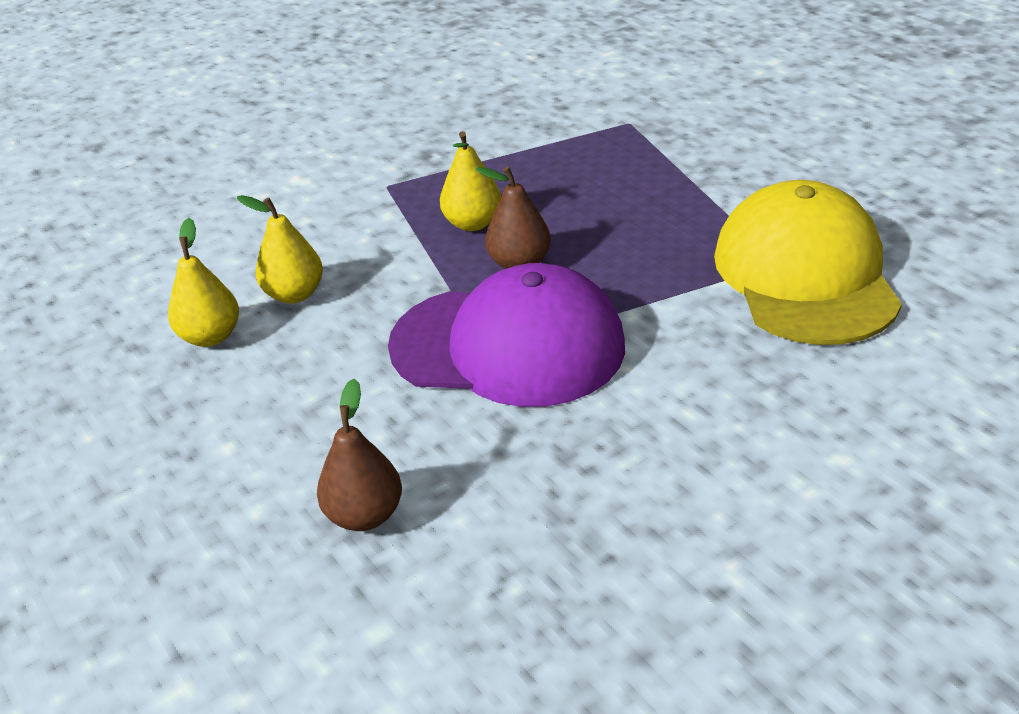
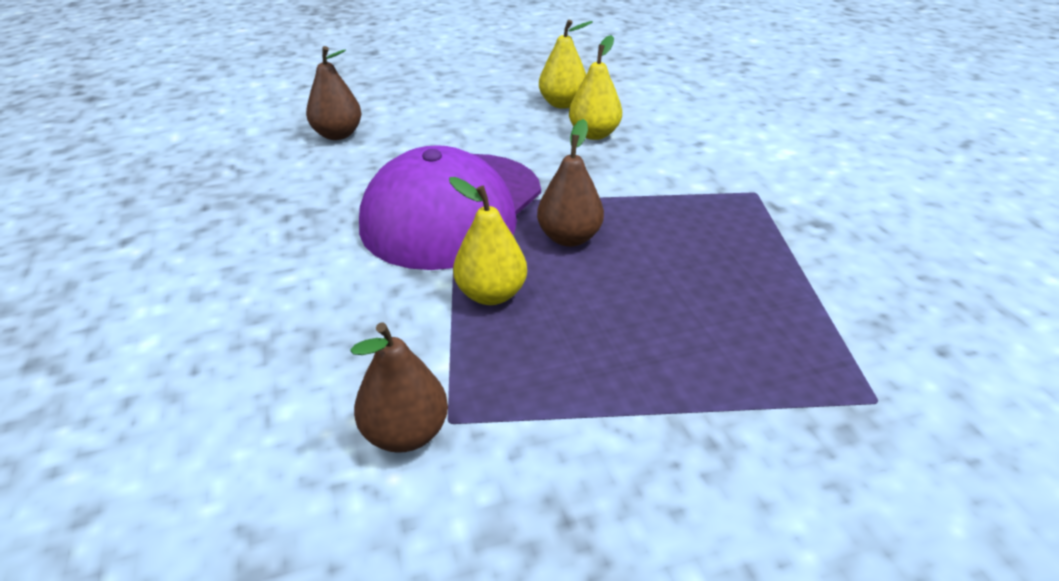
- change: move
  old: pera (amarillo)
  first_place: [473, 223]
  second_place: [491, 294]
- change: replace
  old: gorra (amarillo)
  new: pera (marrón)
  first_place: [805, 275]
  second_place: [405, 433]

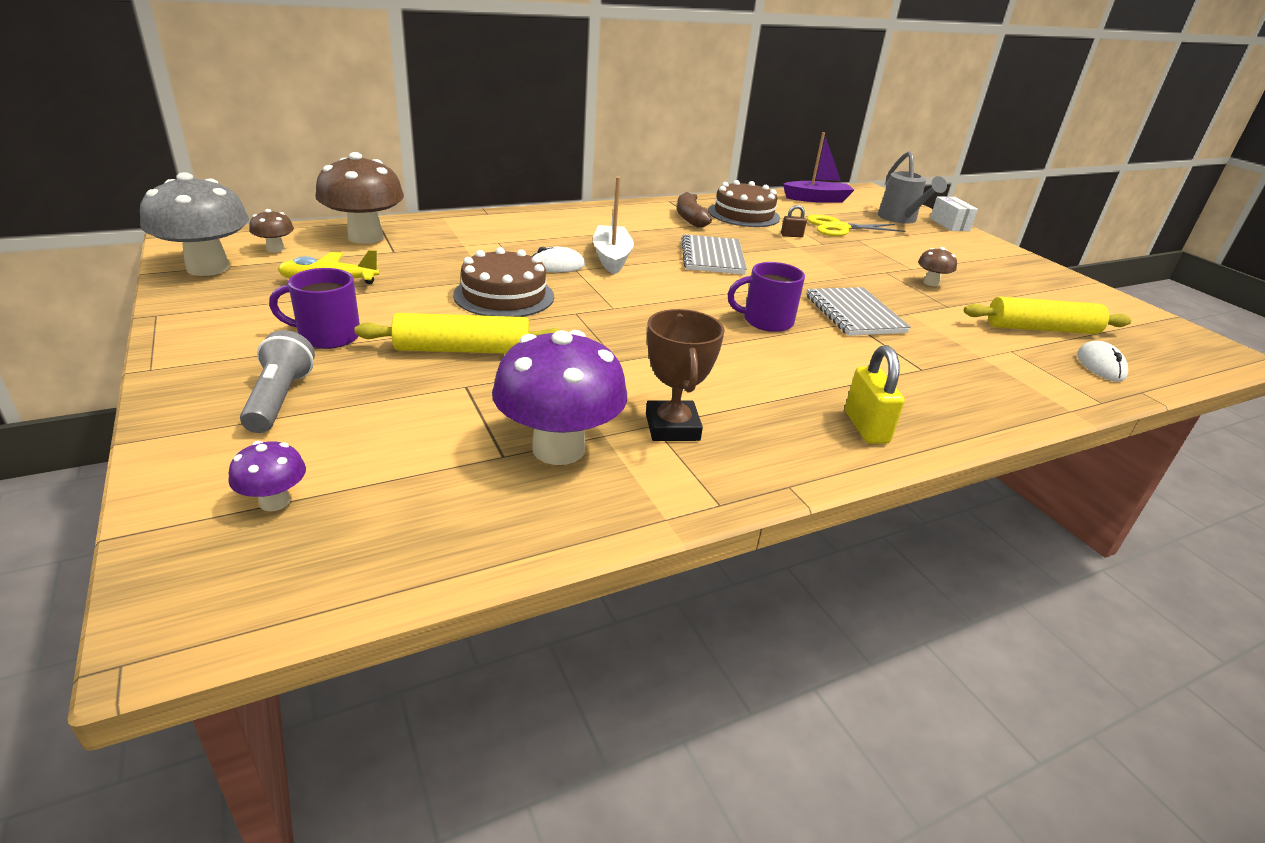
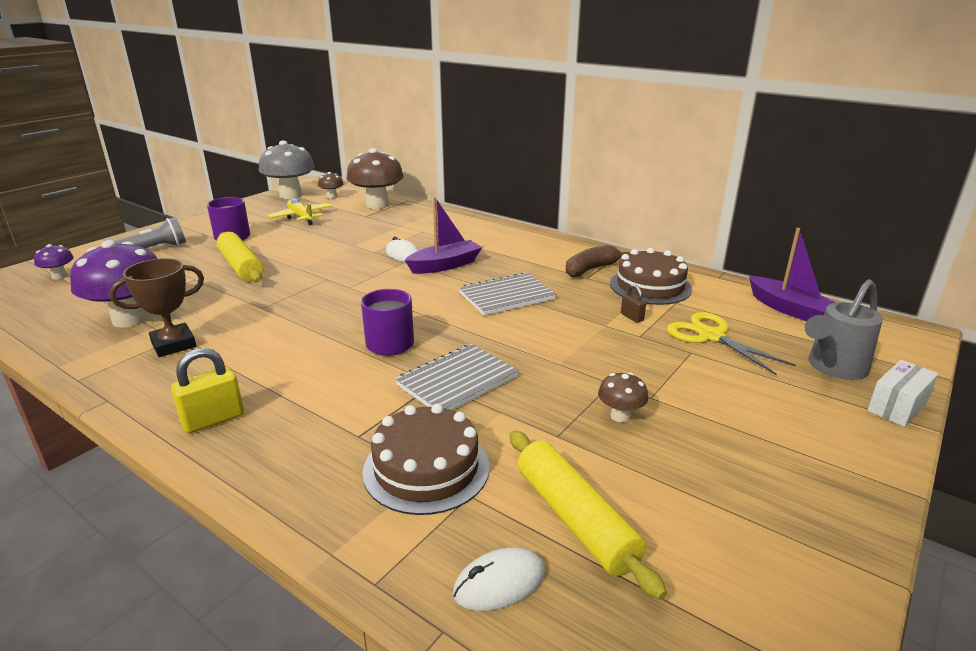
- change: move
  old: tarta (marrón)
  first_place: [504, 295]
  second_place: [426, 468]
- change: recolor
  old: barco (blanco)
  new: barco (morado)
  first_place: [612, 258]
  second_place: [445, 265]

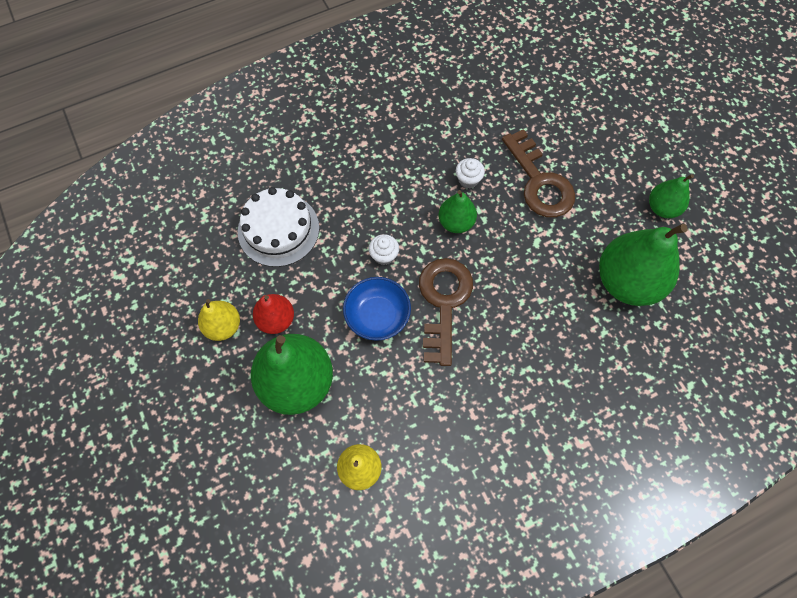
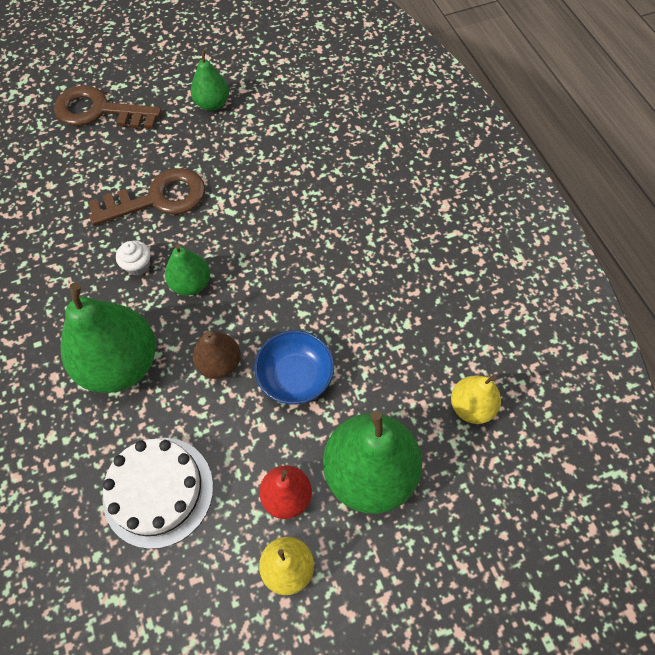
- change: move
  old: llave (marrón)
  first_place: [444, 302]
  second_place: [99, 111]
- change: move
  old: pera (verde)
  first_place: [627, 282]
  second_place: [120, 364]
- change: replace
  old: magdalena (blanco)
  new: pera (marrón)
  first_place: [384, 255]
  second_place: [219, 363]

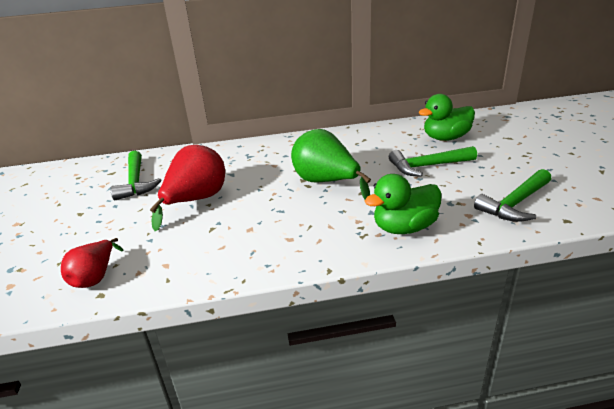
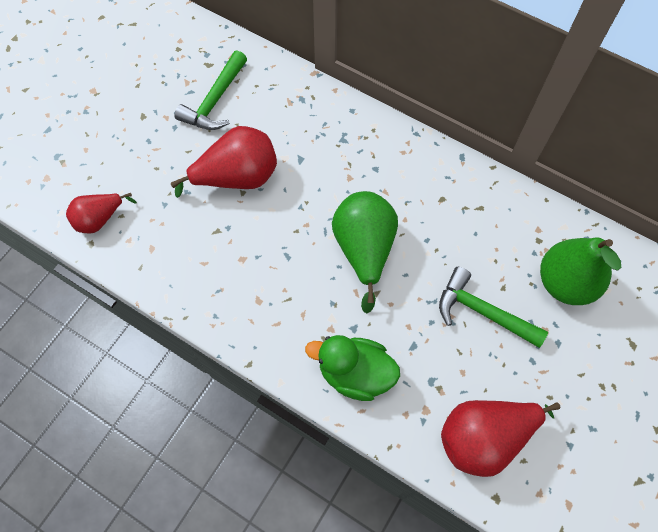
- change: replace
  old: pato (verde)
  new: pera (verde)
  first_place: [446, 138]
  second_place: [565, 282]
- change: replace
  old: martillo (verde)
  new: pera (rojo)
  first_place: [515, 204]
  second_place: [484, 437]

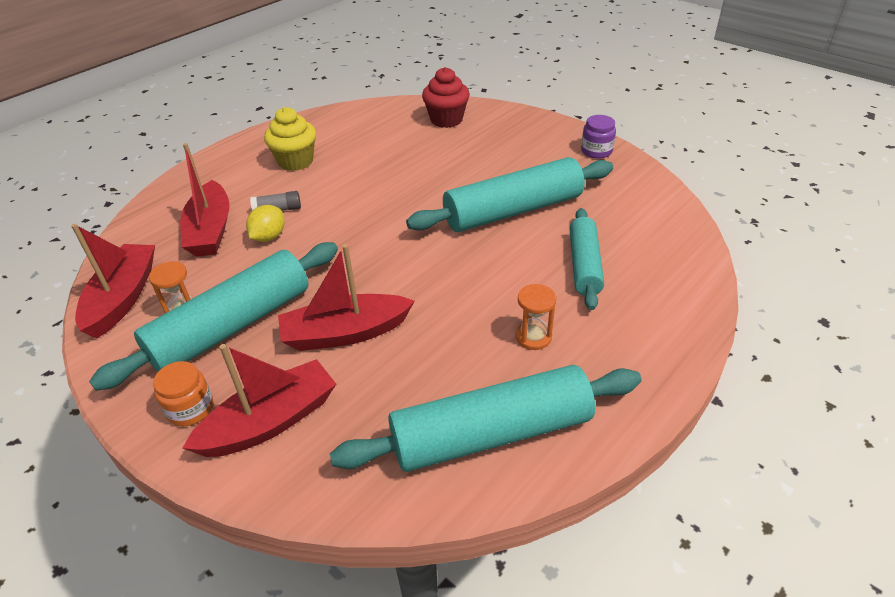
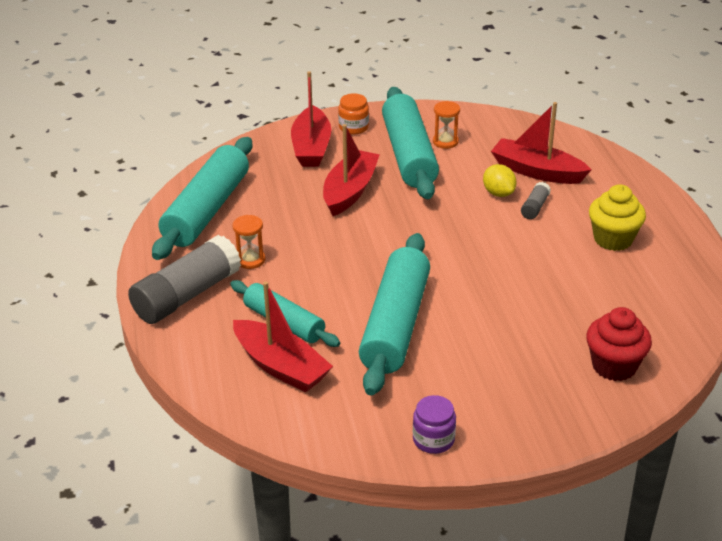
- change: insert
  new: barra de pegamento (gris)
  second_place: [187, 295]
- change: move
  old: barco (rojo)
  first_place: [123, 298]
  second_place: [281, 366]

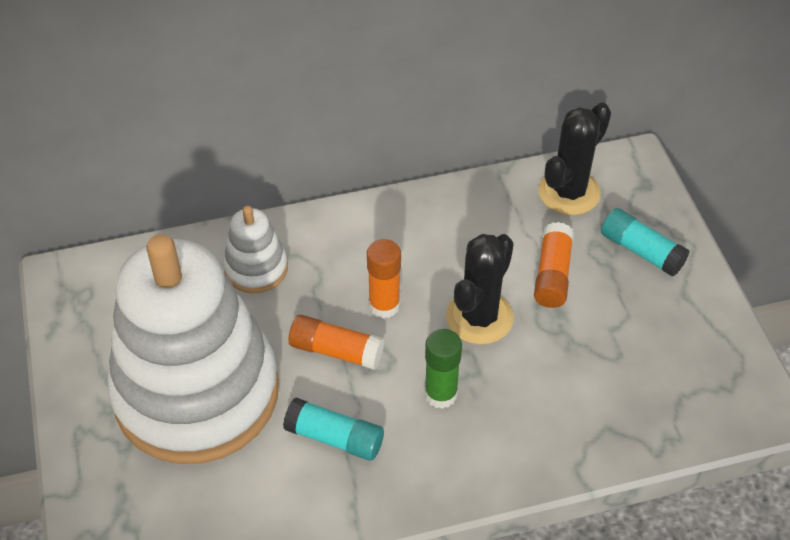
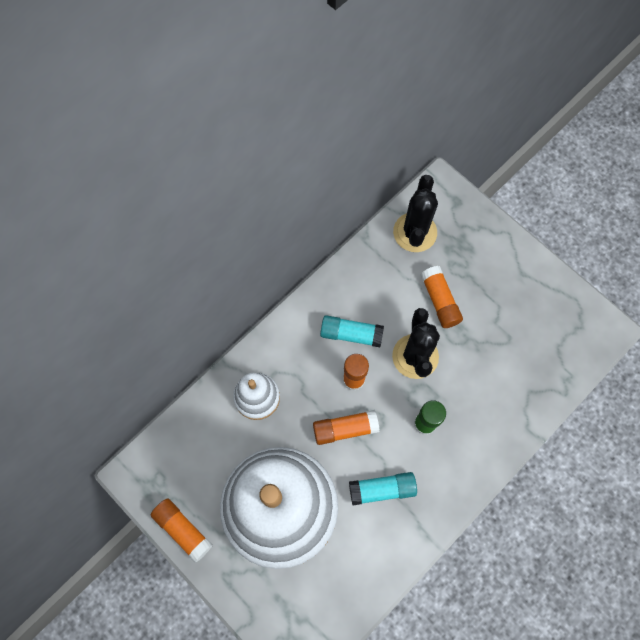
- change: insert
  new: barra de pegamento (naranja)
  second_place: [183, 530]
- change: move
  old: barra de pegamento (turquesa)
  first_place: [641, 251]
  second_place: [351, 334]

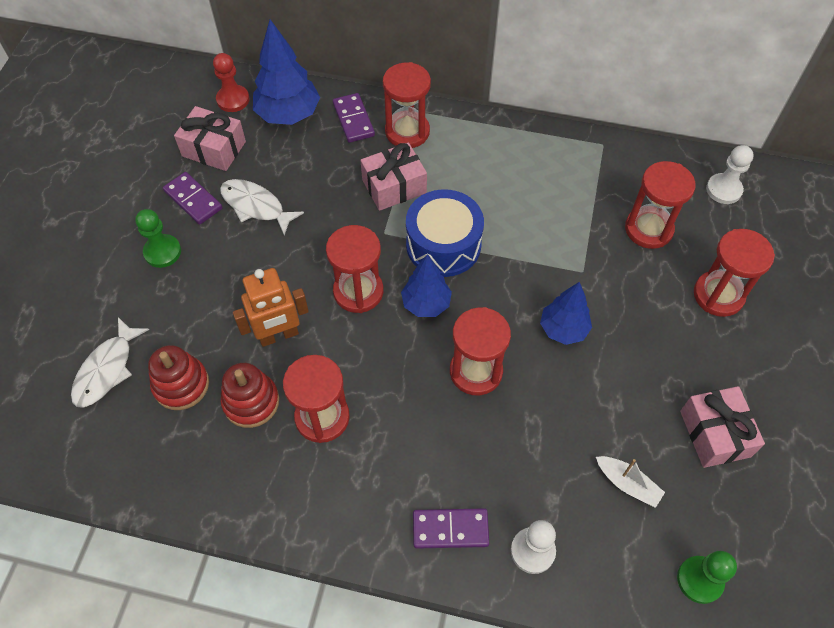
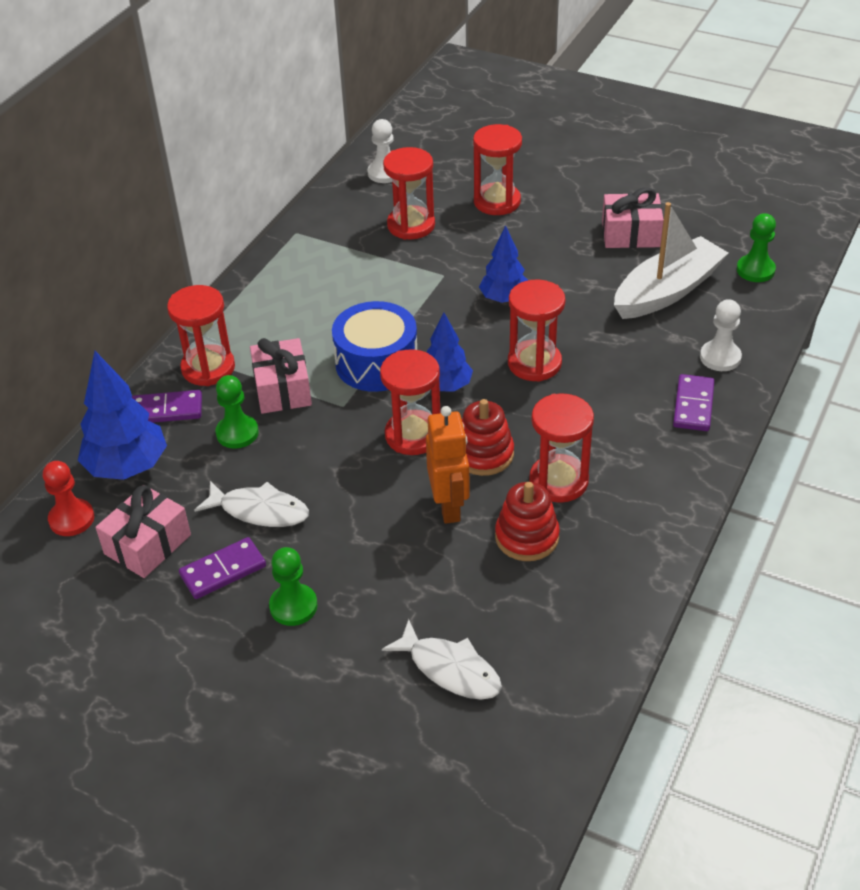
- change: insert
  new: peón (verde)
  second_place: [237, 433]
- change: move
  old: juguete apilable (rojo)
  first_place: [181, 385]
  second_place: [483, 454]
- change: rotate
  old: pez (blanco)
  first_place: [256, 206]
  second_place: [259, 511]
  degrees: -120
- change: resize
  old: barco (blanco)
  first_place: [627, 484]
  second_place: [667, 291]
  factor: 2.18

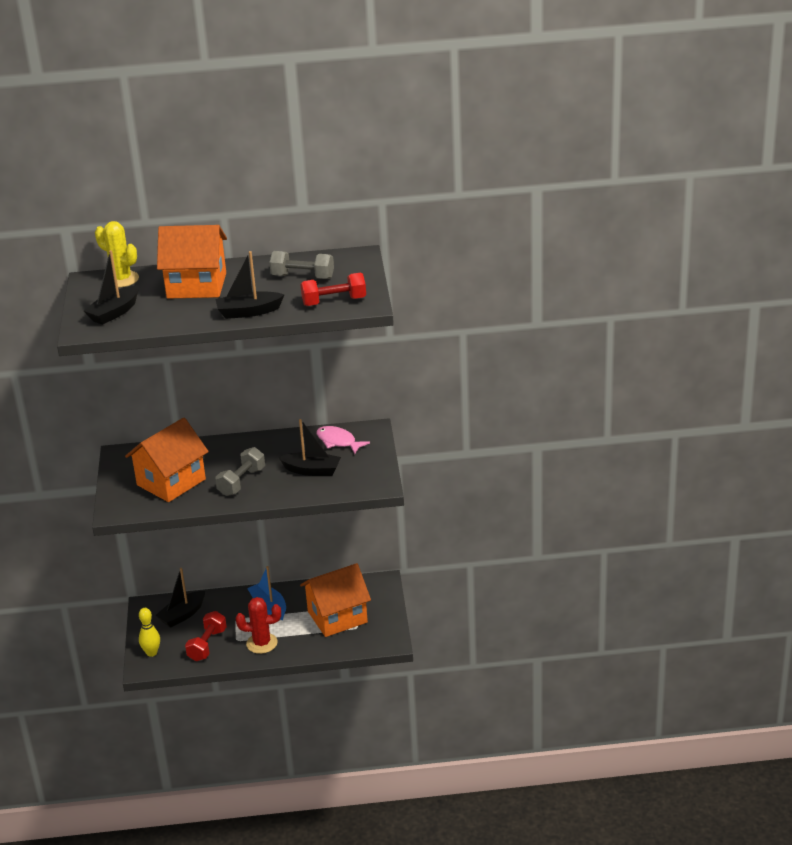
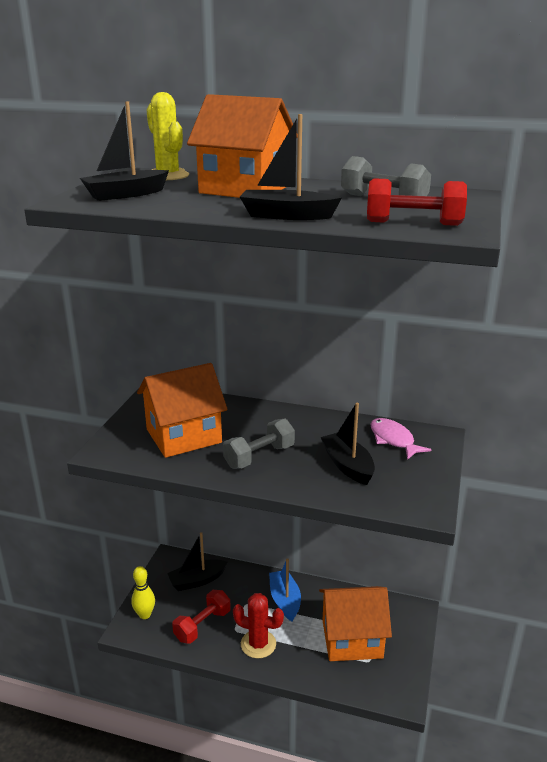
- change: rotate
  old: barco (negro)
  first_place: [312, 470]
  second_place: [347, 465]
  degrees: -150

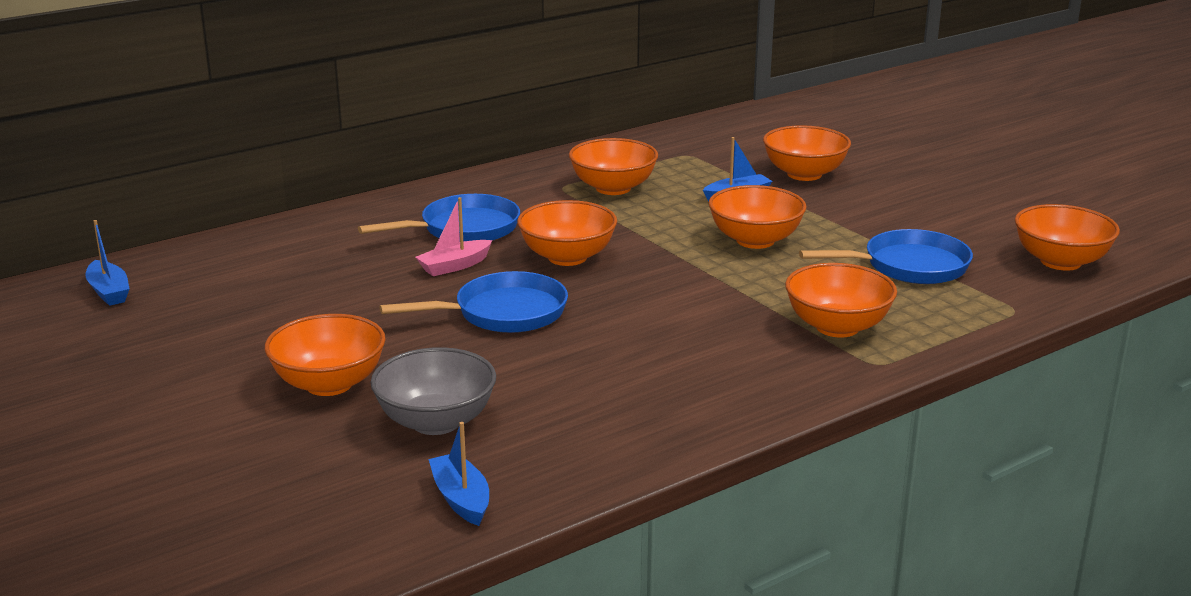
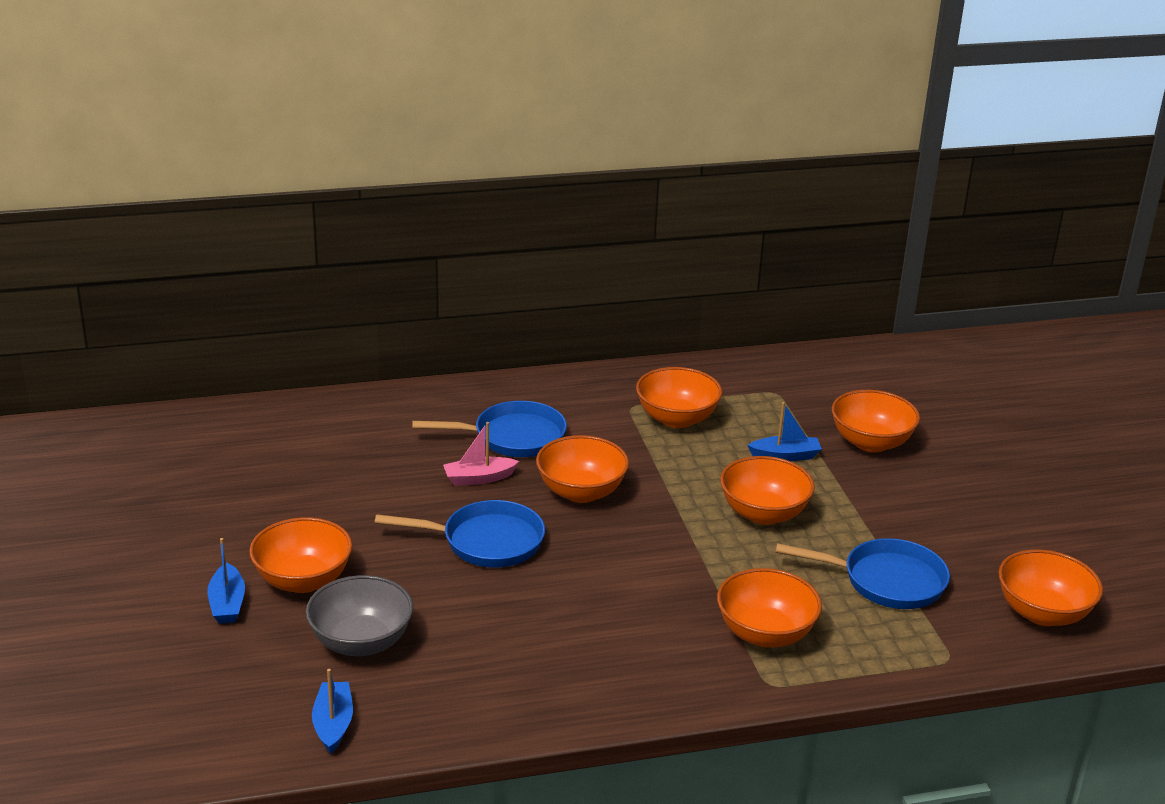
- change: move
  old: barco (azul)
  first_place: [109, 292]
  second_place: [227, 603]

